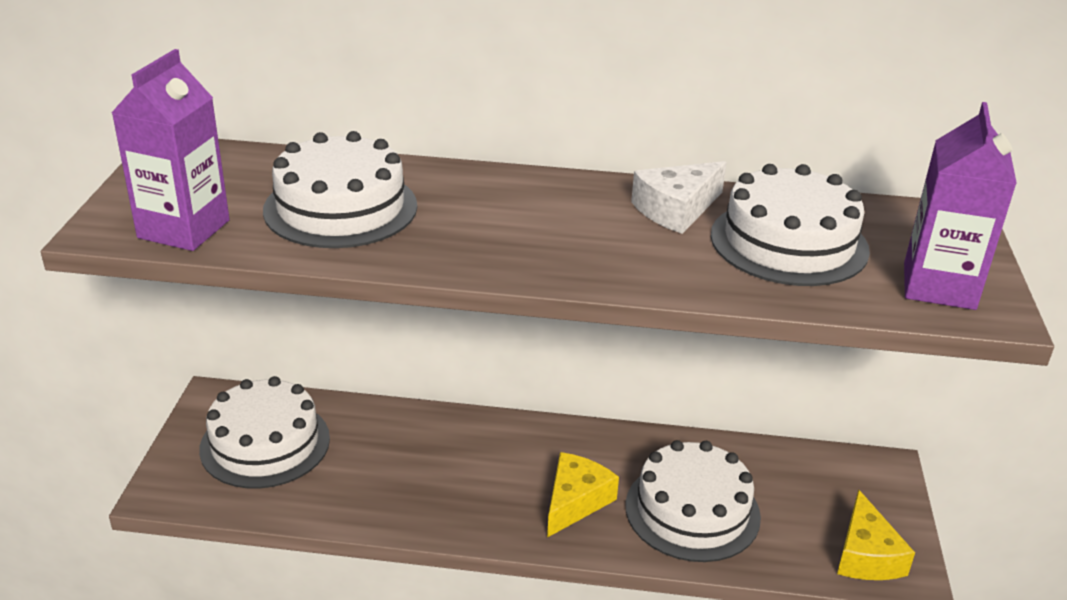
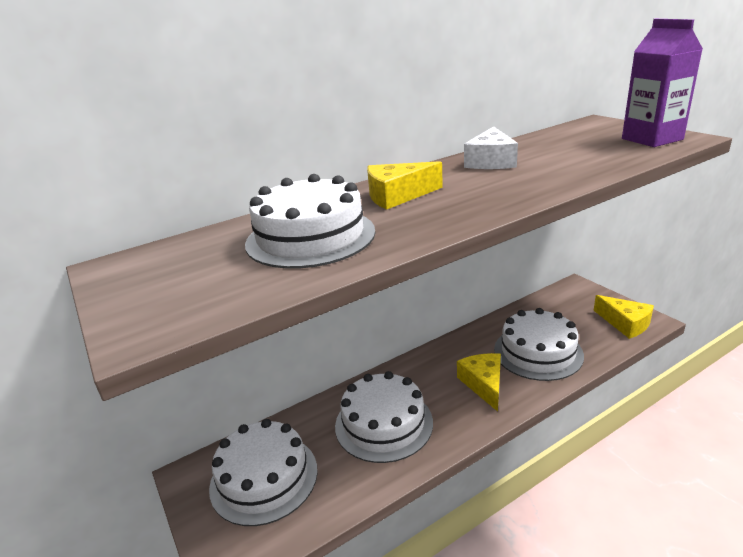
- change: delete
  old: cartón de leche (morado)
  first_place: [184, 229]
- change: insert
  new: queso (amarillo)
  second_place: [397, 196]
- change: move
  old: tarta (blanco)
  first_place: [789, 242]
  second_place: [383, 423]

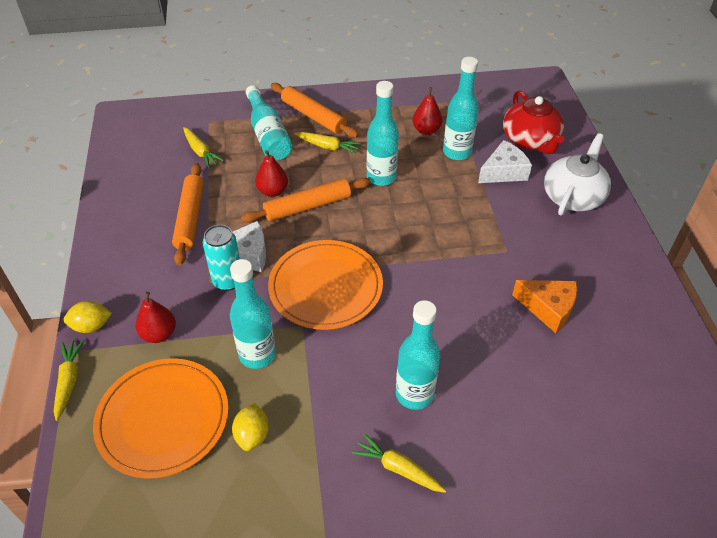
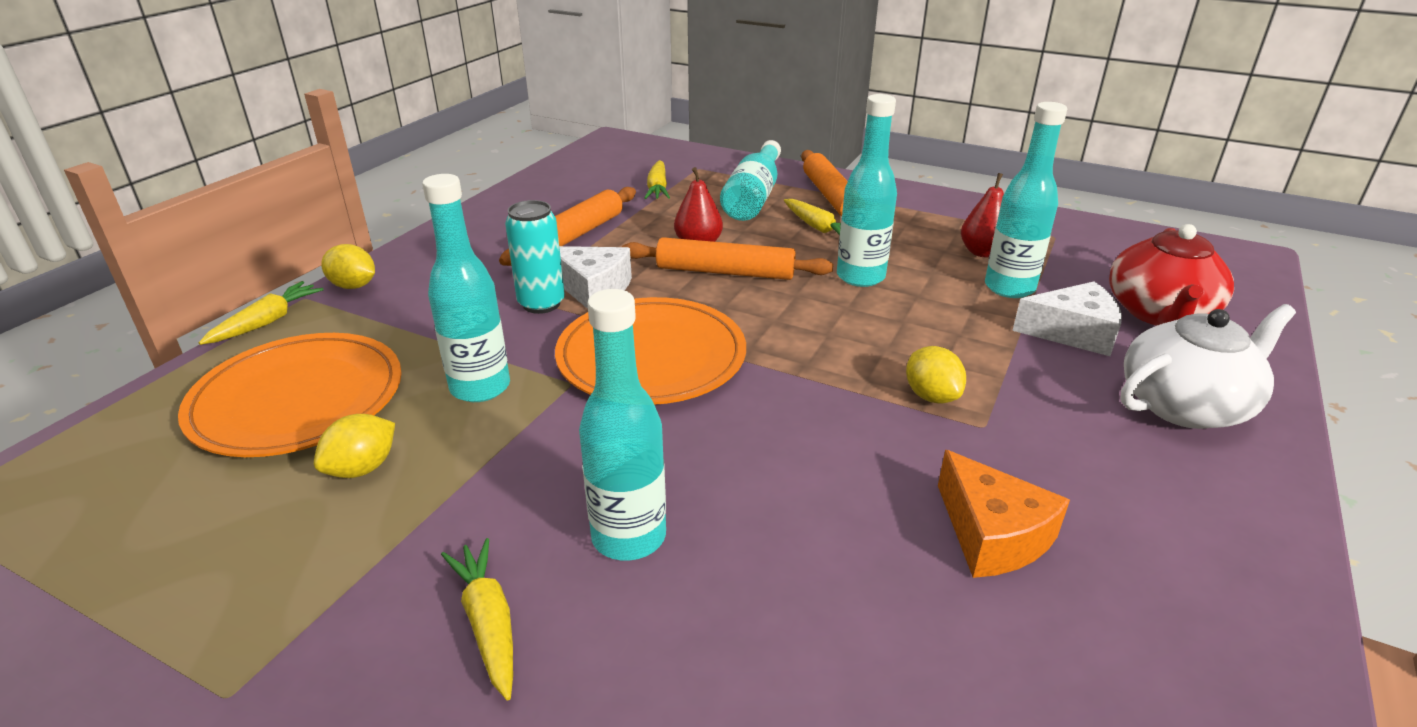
- change: delete
  old: pera (rojo)
  first_place: [159, 334]
- change: insert
  new: limón (amarillo)
  second_place: [931, 396]

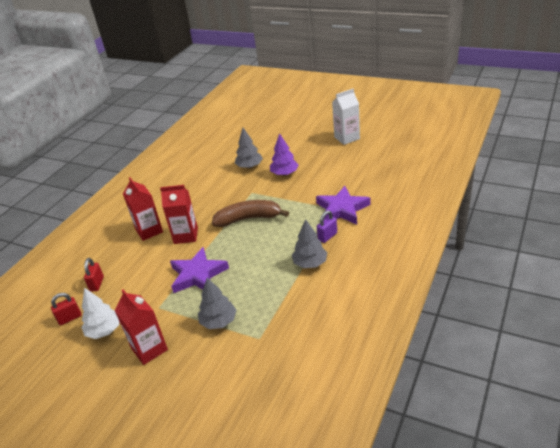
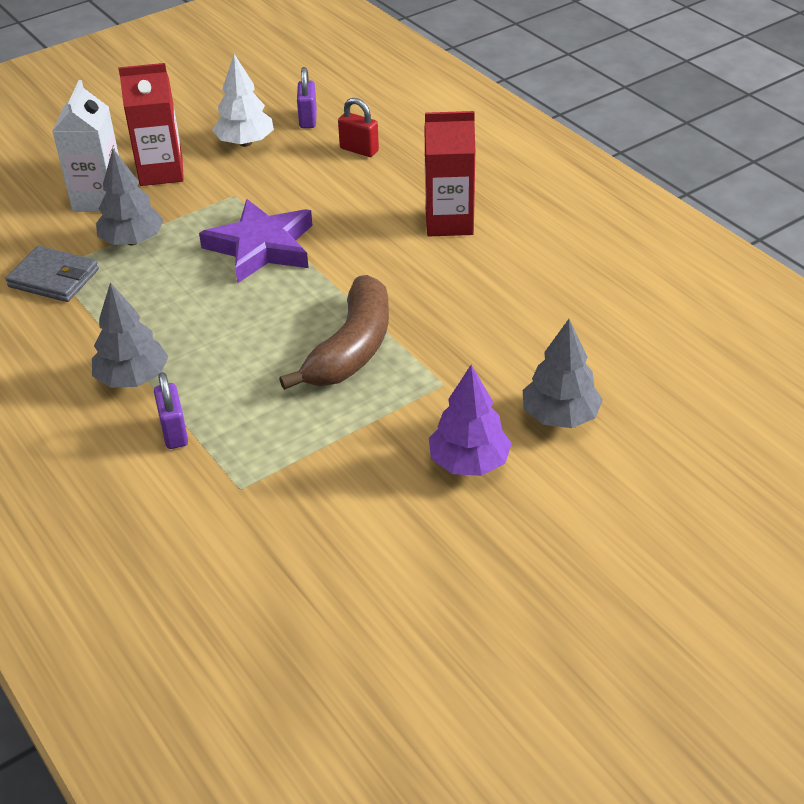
- change: delete
  old: cartón de leche (rojo)
  first_place: [186, 235]
- change: delete
  old: estrella (morado)
  first_place: [342, 209]
- change: insert
  new: cartera (gris)
  second_place: [54, 278]
- change: move
  old: cartón de leche (blanco)
  first_place: [347, 138]
  second_place: [99, 199]
- change: recolor
  old: candado (rojo)
  new: candado (morado)
  first_place: [70, 318]
  second_place: [308, 119]

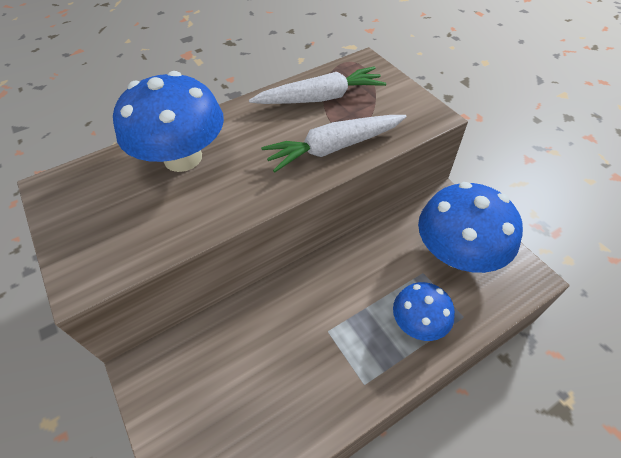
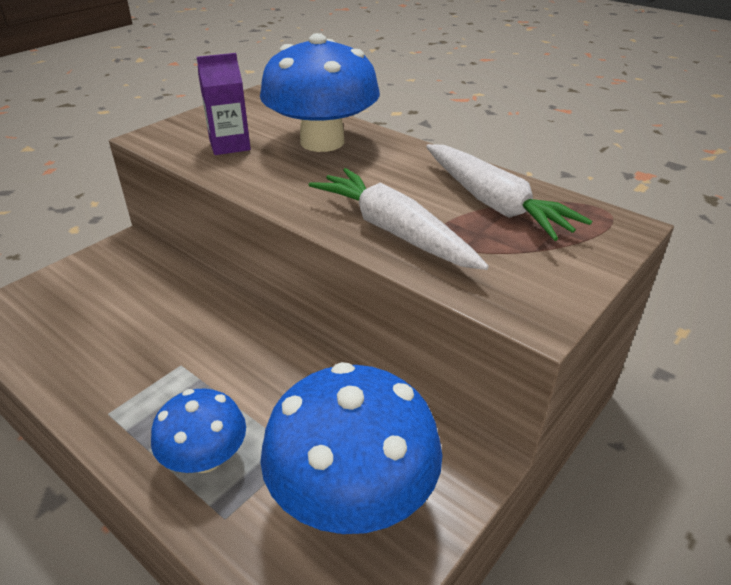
- change: insert
  new: cartón de leche (morado)
  second_place: [229, 145]

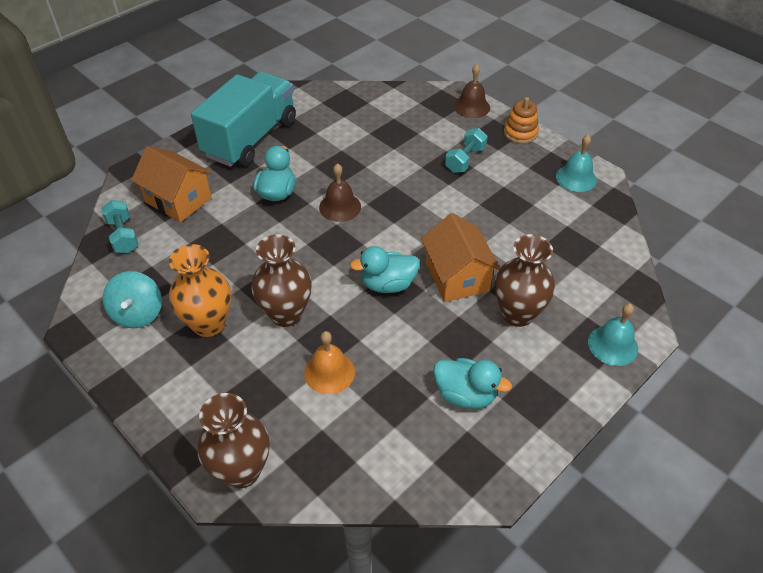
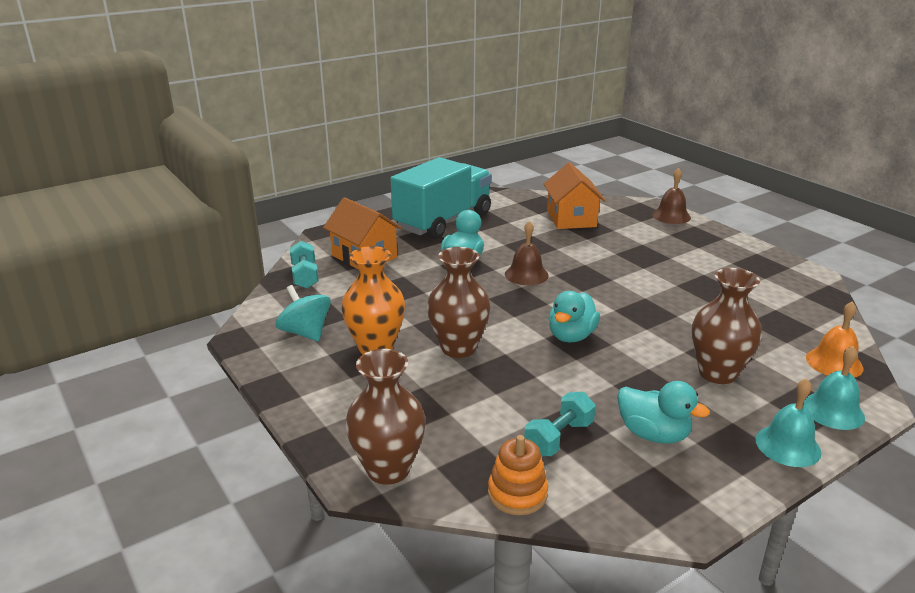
- change: move
  old: campana (naranja)
  first_place: [329, 372]
  second_place: [834, 363]
- change: move
  old: casa (naranja)
  first_place: [457, 276]
  second_place: [571, 218]
- change: move
  old: mancuerna (turquesa)
  first_place: [465, 160]
  second_place: [559, 438]
- change: move
  old: juguete apilable (naranja)
  first_place: [520, 133]
  second_place: [517, 493]
- change: move
  old: campana (turquesa)
  first_place: [576, 178]
  second_place: [788, 445]
- change: rotate
  old: peonza (turquesa)
  first_place: [138, 313]
  second_place: [305, 333]
  degrees: 135
- change: rotate
  old: pato (turquesa)
  first_place: [388, 284]
  second_place: [571, 336]
  degrees: -60

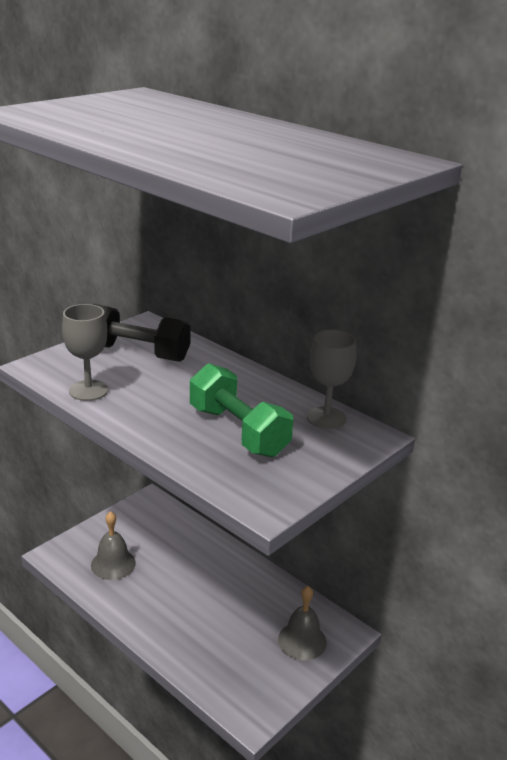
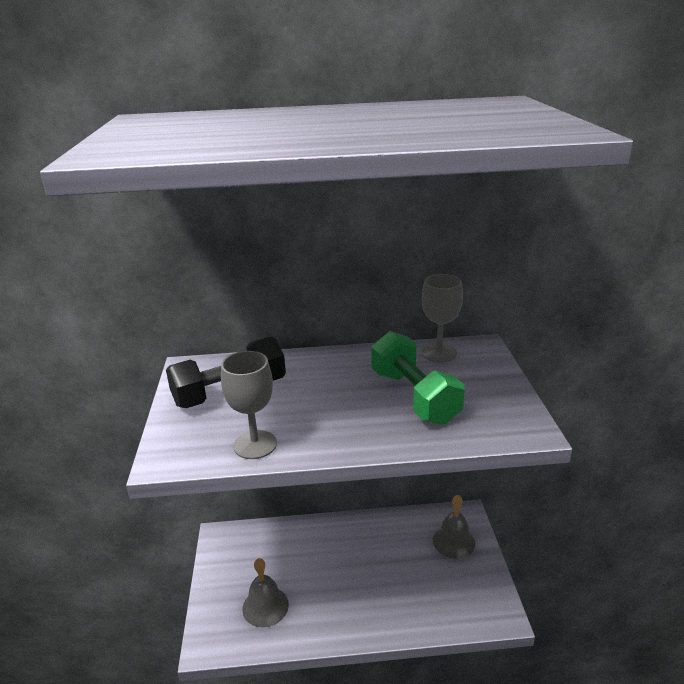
- change: rotate
  old: mancuerna (verde)
  first_place: [238, 431]
  second_place: [414, 396]
  degrees: 60

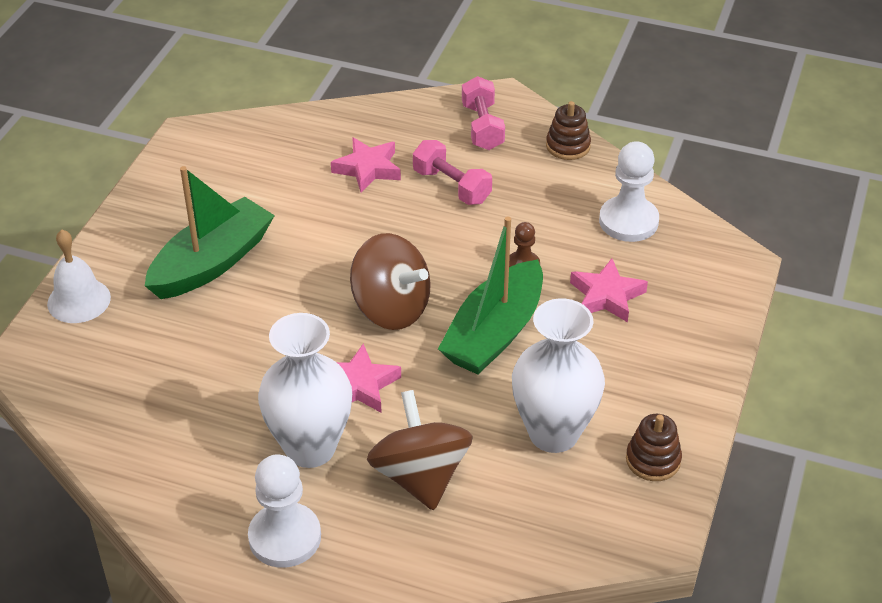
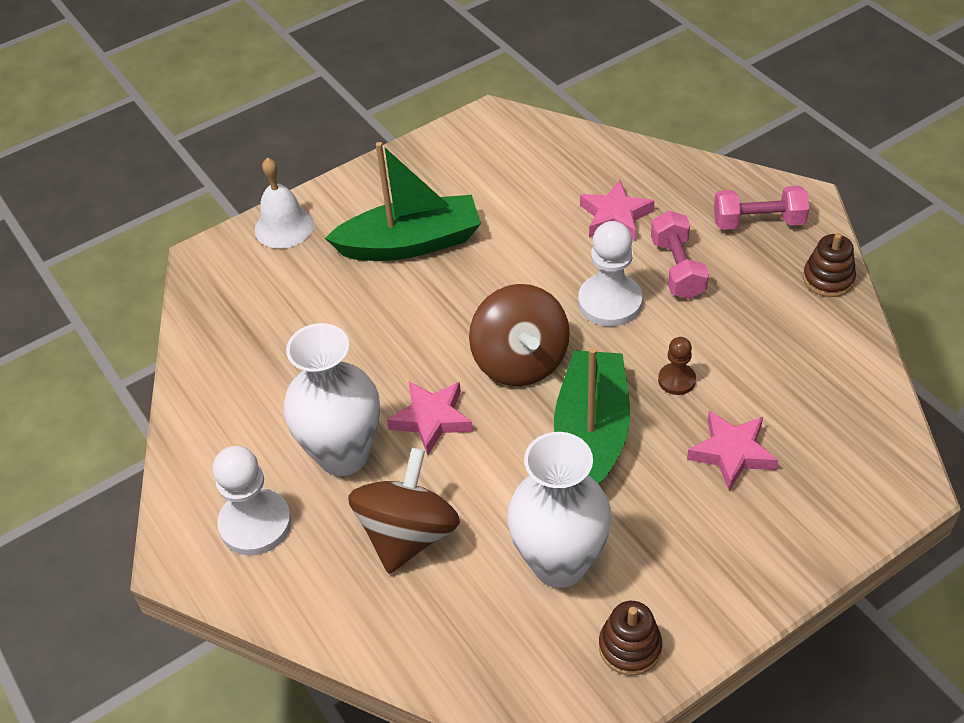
- change: move
  old: peón (blanco)
  first_place: [628, 221]
  second_place: [610, 302]
- change: rotate
  old: barco (verde)
  first_place: [494, 333]
  second_place: [591, 434]
  degrees: 120
- change: rotate
  old: mancuerna (rosa)
  first_place: [482, 127]
  second_place: [758, 222]
  degrees: 60

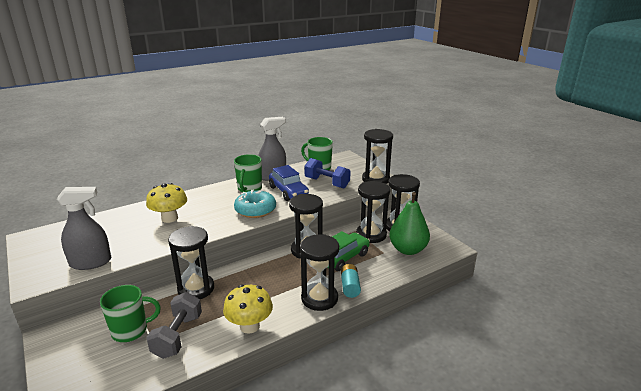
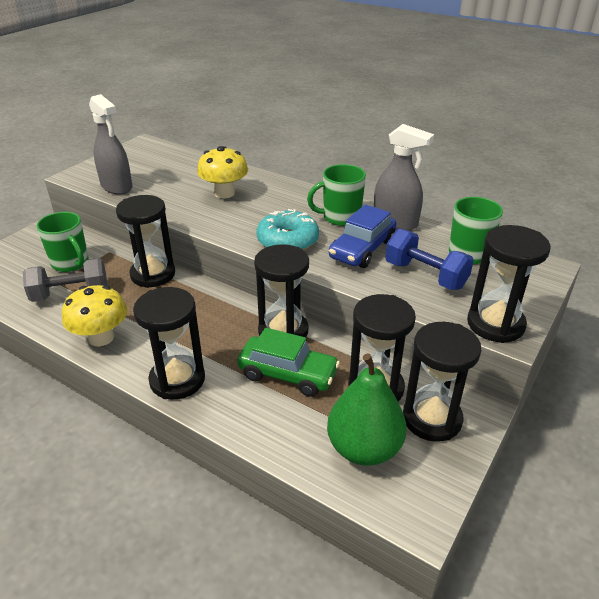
- change: delete
  old: pila (turquesa)
  first_place: [350, 286]
- change: rotate
  old: mancuerna (azul)
  first_place: [327, 183]
  second_place: [425, 275]
  degrees: -60

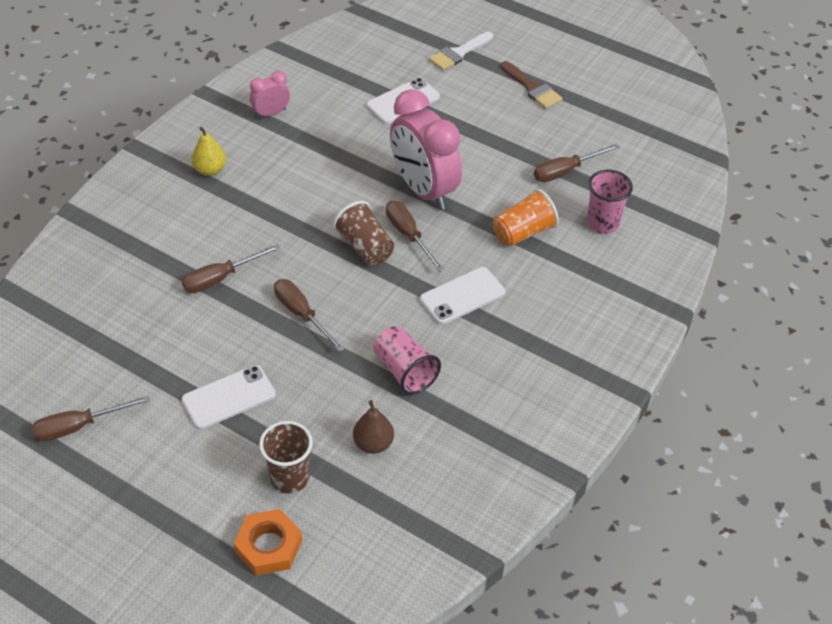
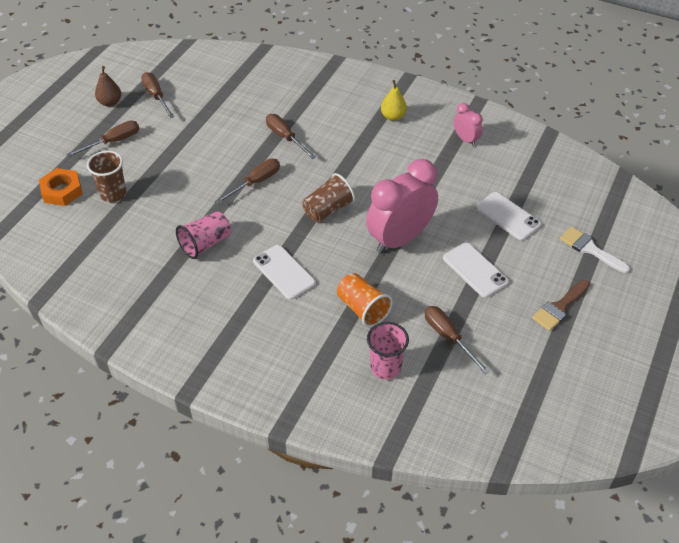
- change: move
  old: móvil (blanco)
  first_place: [228, 397]
  second_place: [475, 270]
- change: move
  old: pera (marrón)
  first_place: [373, 443]
  second_place: [110, 102]
- change: move
  old: destornillador (marrón)
  first_place: [408, 235]
  second_place: [113, 141]

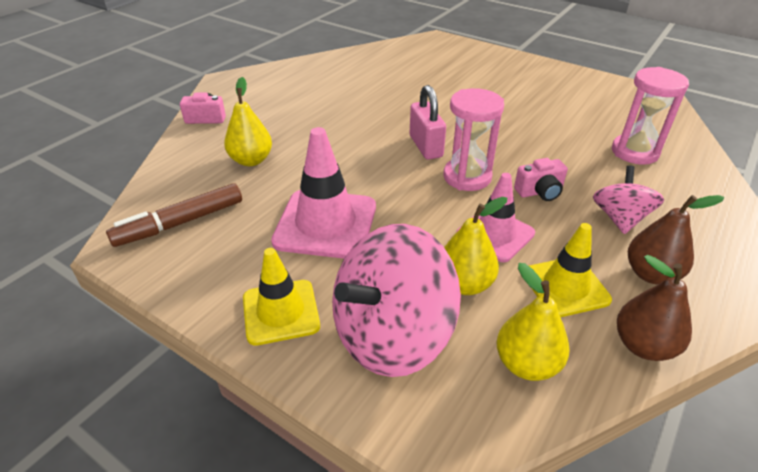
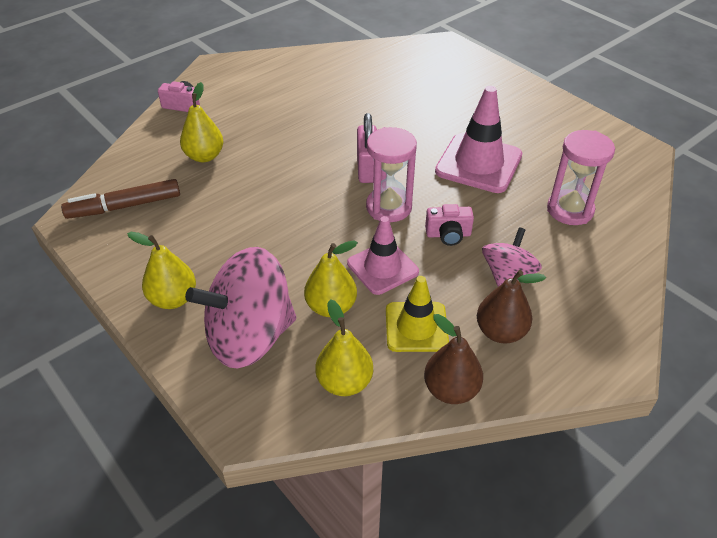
- change: move
  old: cono de tráfico (rosa)
  first_place: [325, 224]
  second_place: [478, 163]
- change: replace
  old: cono de tráfico (amarillo)
  new: pera (amarillo)
  first_place: [281, 312]
  second_place: [173, 299]

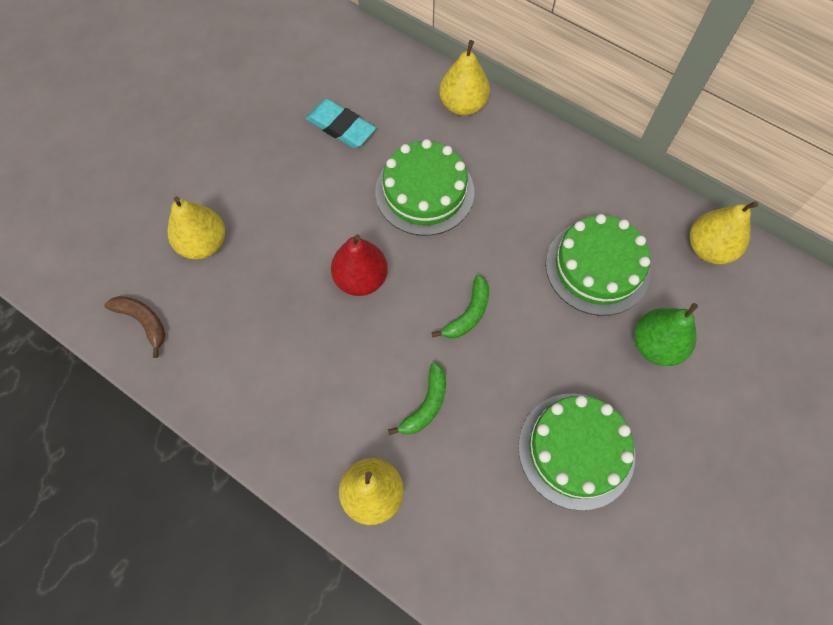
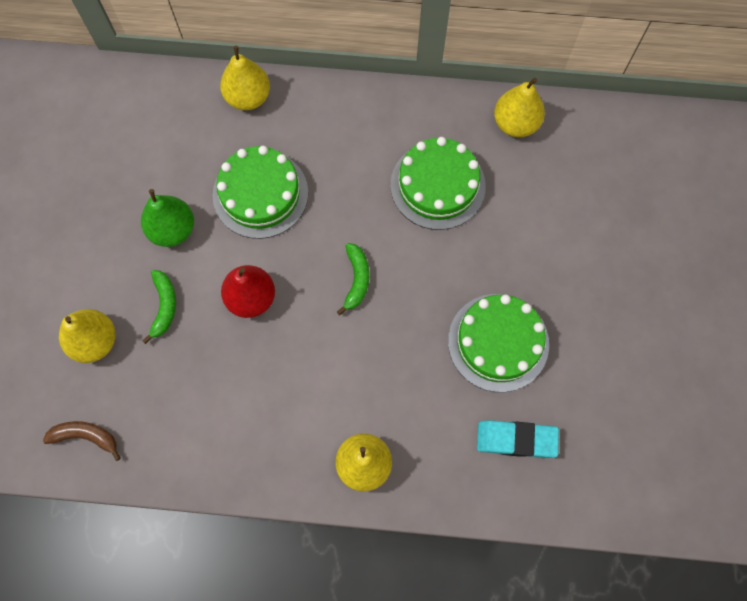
- change: move
  old: goma de borrar (turquesa)
  first_place: [341, 127]
  second_place: [516, 440]
- change: move
  old: plátano (verde)
  first_place: [426, 405]
  second_place: [164, 306]
- change: move
  old: pera (verde)
  first_place: [656, 345]
  second_place: [173, 230]

